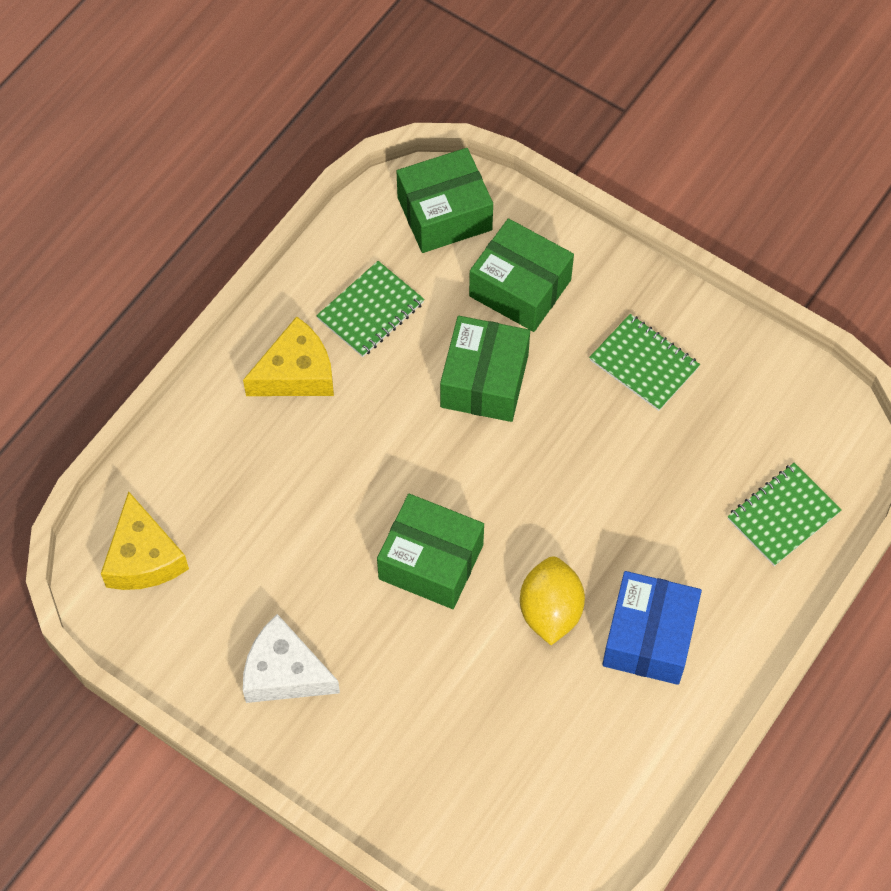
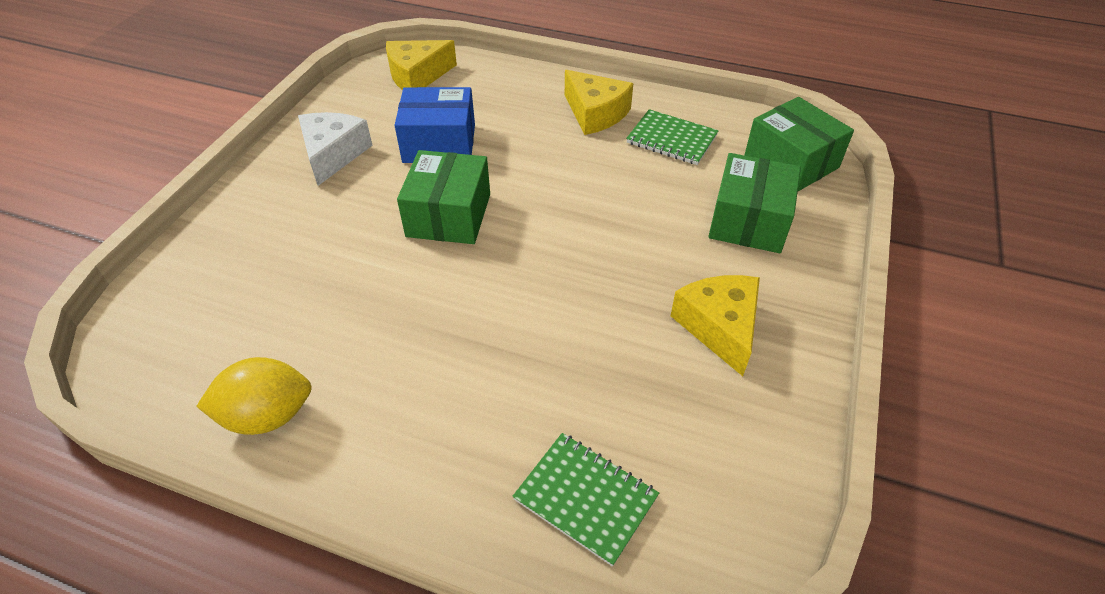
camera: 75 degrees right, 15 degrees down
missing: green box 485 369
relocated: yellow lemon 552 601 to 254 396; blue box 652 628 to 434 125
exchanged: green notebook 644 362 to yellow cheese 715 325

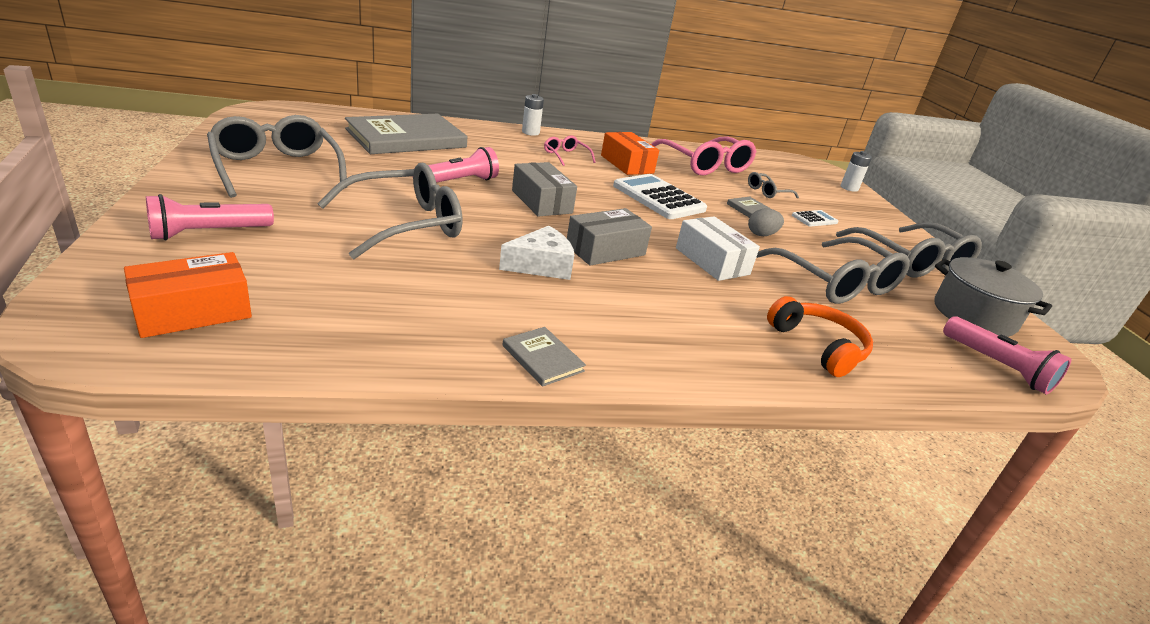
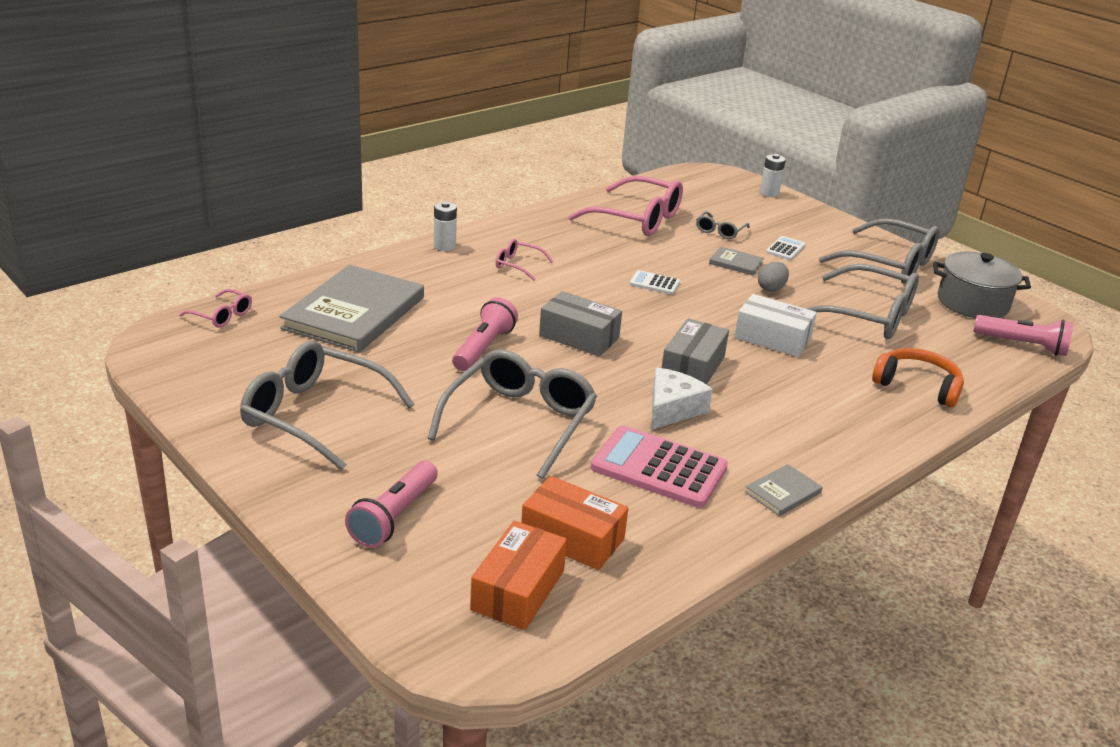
camera: 30 degrees left, 0 degrees up
appeared: pink glasses 215 308; pink calculator 659 466
relocated: orange box 630 153 to 574 523
spun: grey book 544 357 = 784 490 60 degrees counterclockwise
size: white calculator 660 196 = 654 282 x0.49

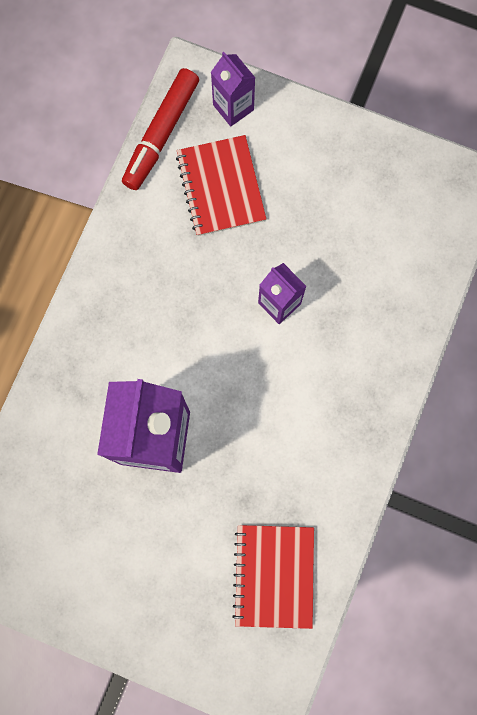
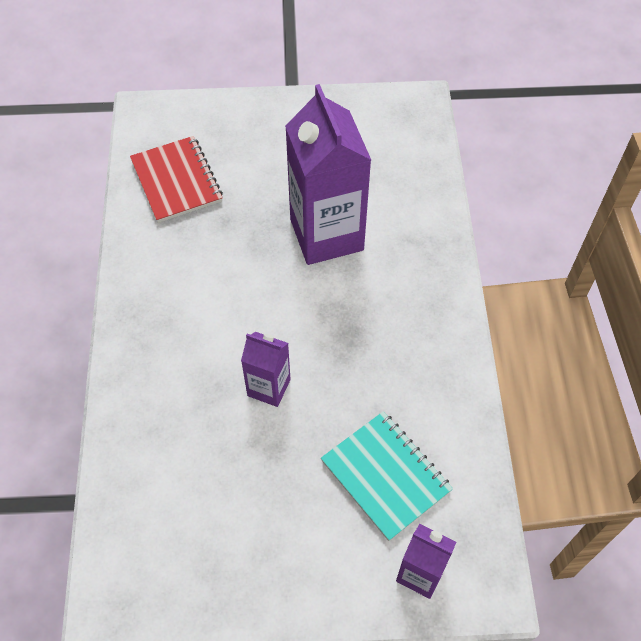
camera: 155 degrees right, 20 degrees down
missing: red marker 160 129
colour: red notebook 221 185 to turquoise notebook 387 476

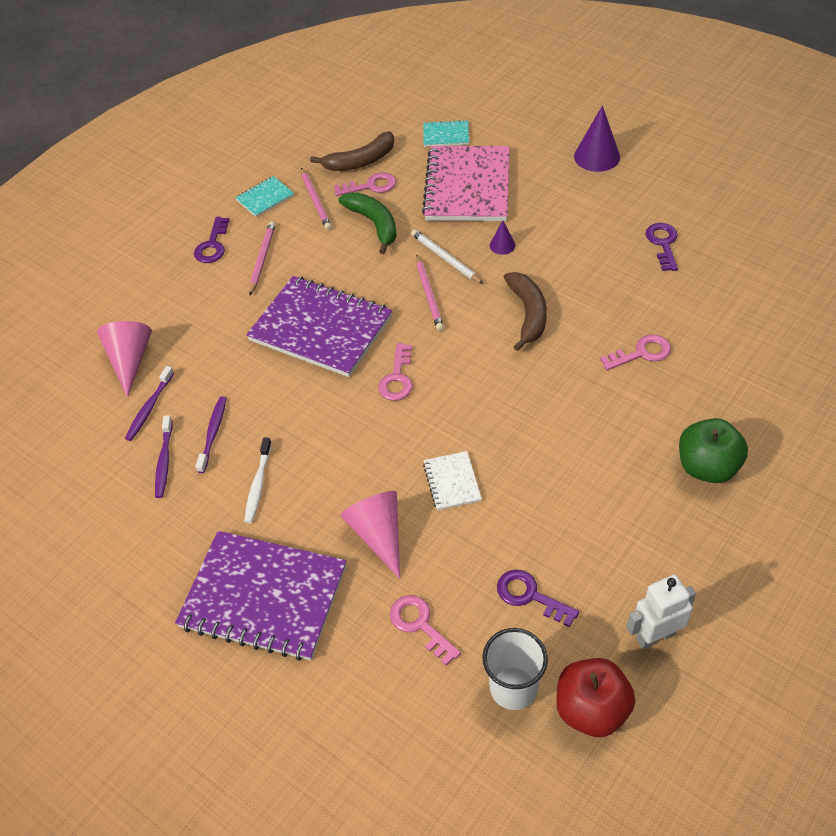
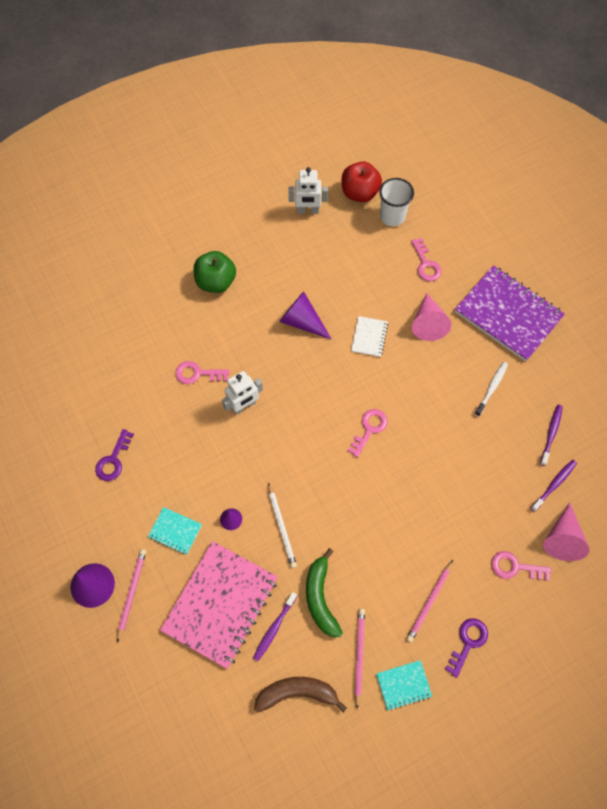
camera: 160 degrees left, 15 degrees up
missing: brown banana 525 311; purple notebook 319 326; purple key 538 598
appeared: purple cone 305 315; white robot 242 393
relocated: turquoise notebook 446 133 to 175 531; pink key 365 184 to 521 566; pink pencil 430 293 to 131 596; purple toothbrush 211 434 to 275 626

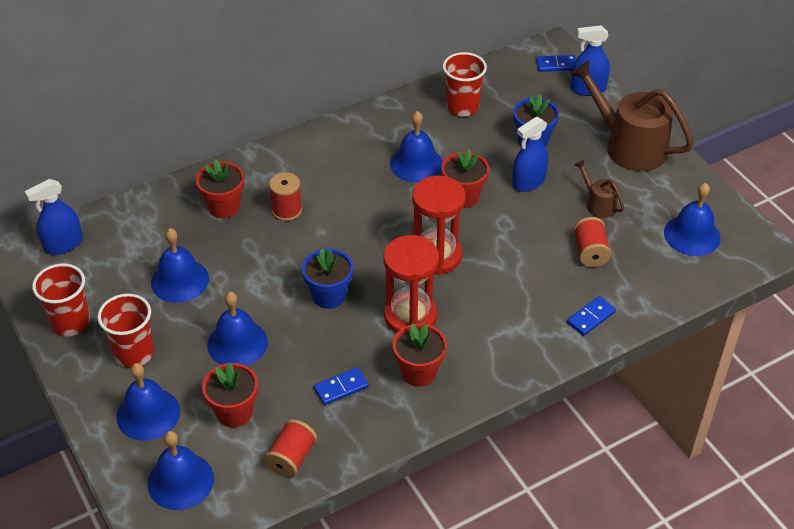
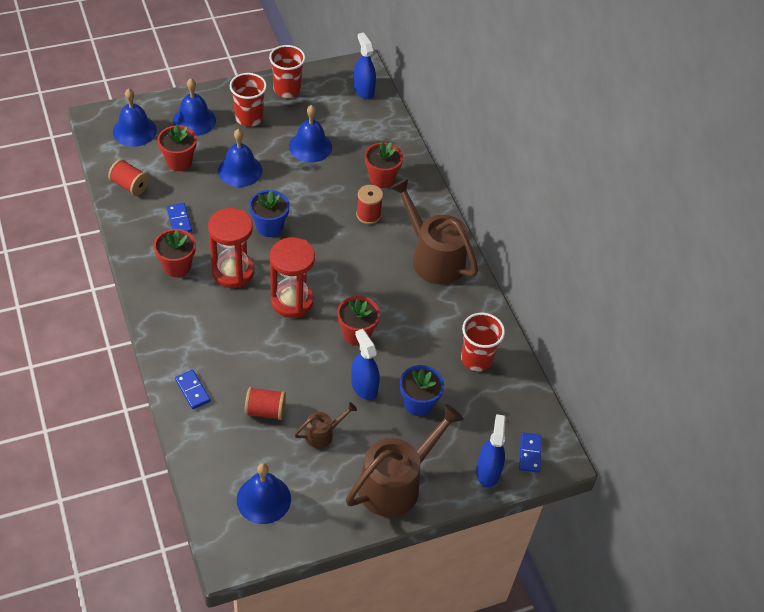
camera: 95 degrees right, 5 degrees up
missing: blue bell 416 147
appeared: brown watering can 434 231

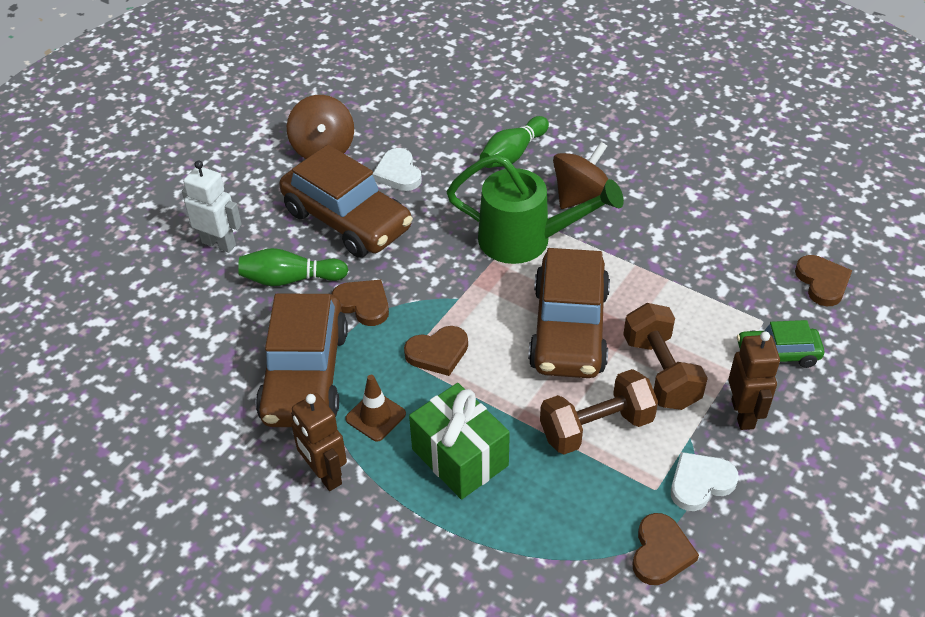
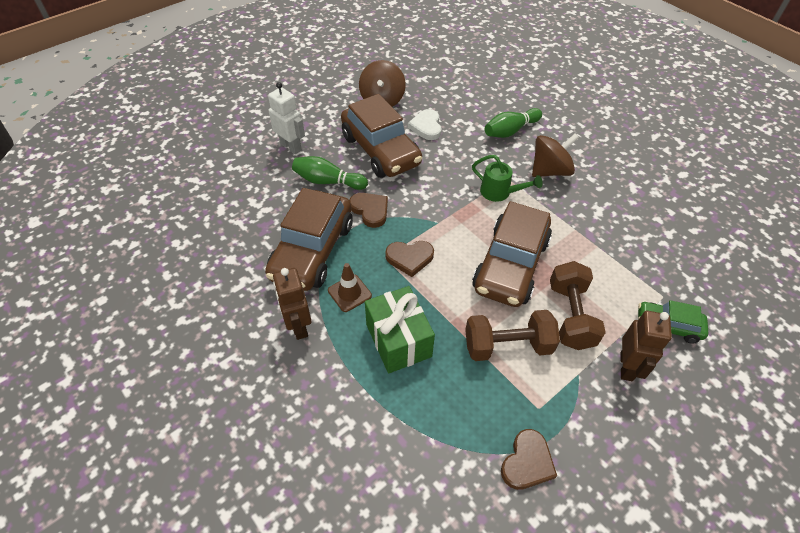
camera: 15 degrees right, 5 degrees up
missing: brown heart 823 280; white heart 705 481
size: green watering can 535 209 = 507 178 x0.57

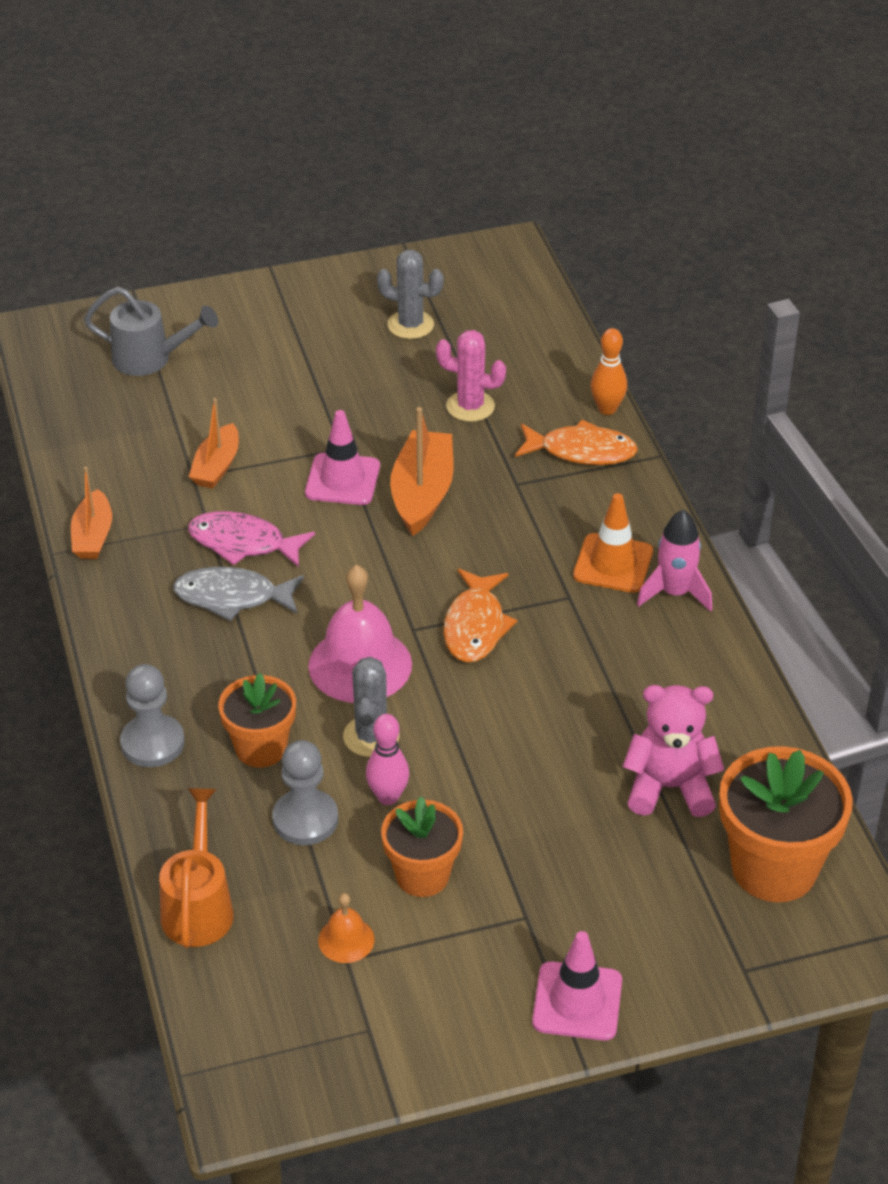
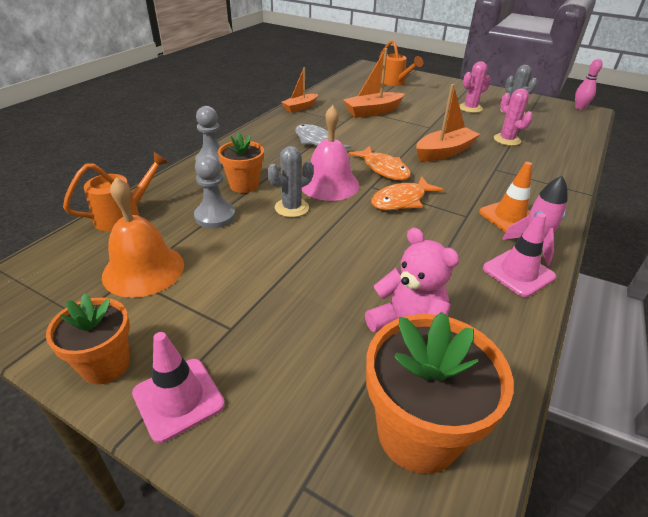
camera: 45 degrees right, 5 degrees down
missing: orange bowling pin 609 371; pink fish 251 539
appeared: pink cactus 475 87
relocated: pink traffic cone 342 457 to 519 255; orange fish 576 442 to 379 163; pink bowling pin 387 759 to 589 84; orange flower pot 422 847 to 88 339
colour: grey watering can 151 331 to orange watering can 401 63
size: orange boat 214 443 = 374 83 x1.54; orange bell 346 928 = 143 237 x2.06

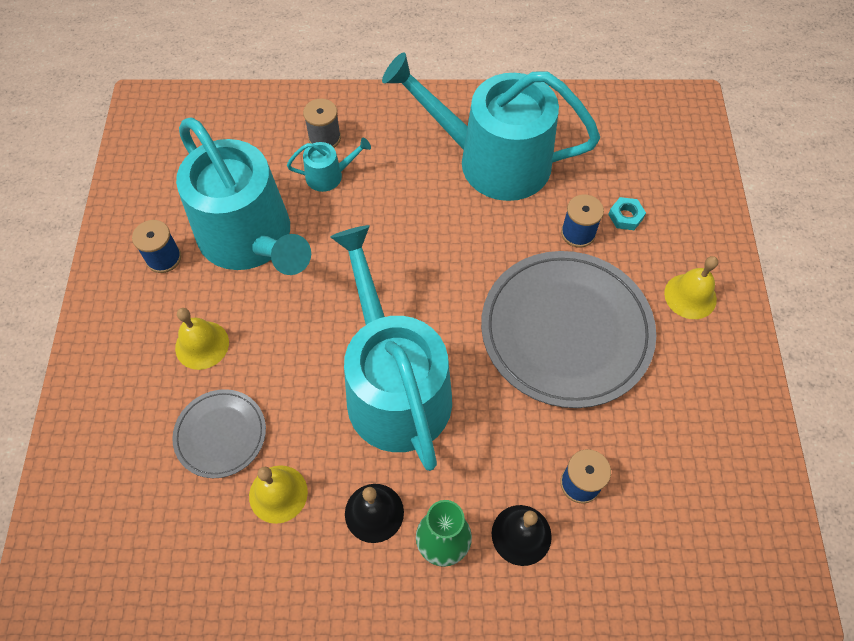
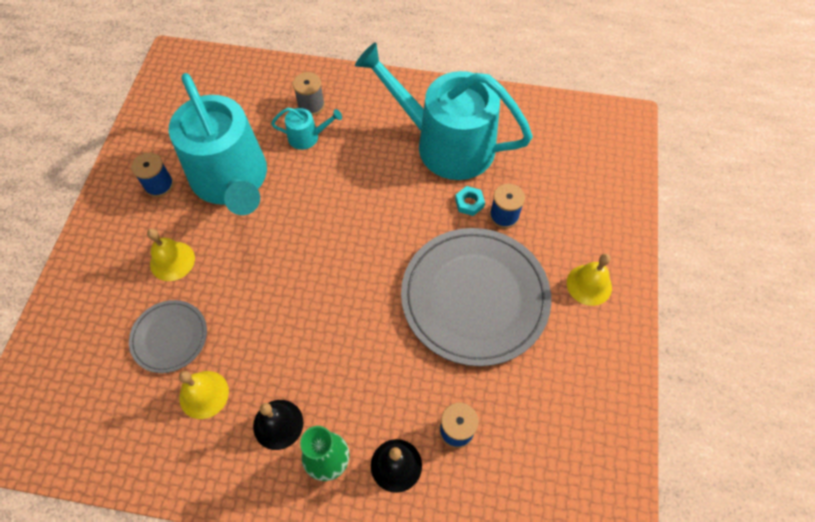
camera: 10 degrees right, 0 degrees up
missing: turquoise watering can 391 348
relocated: turquoise nut 627 213 to 470 201

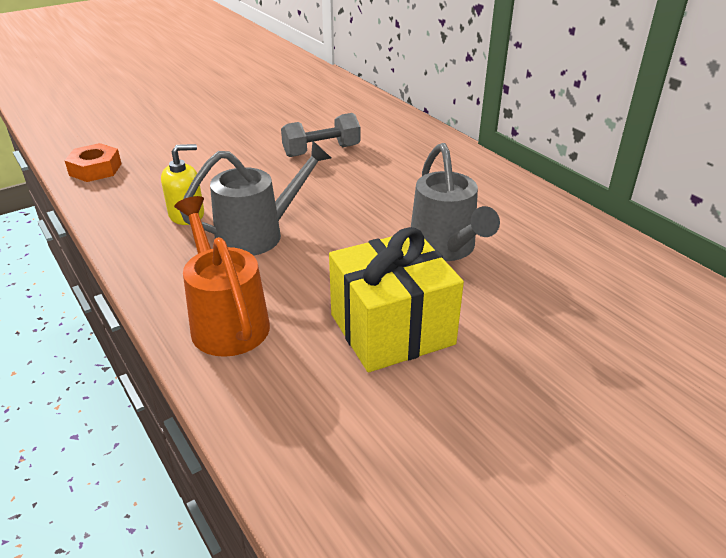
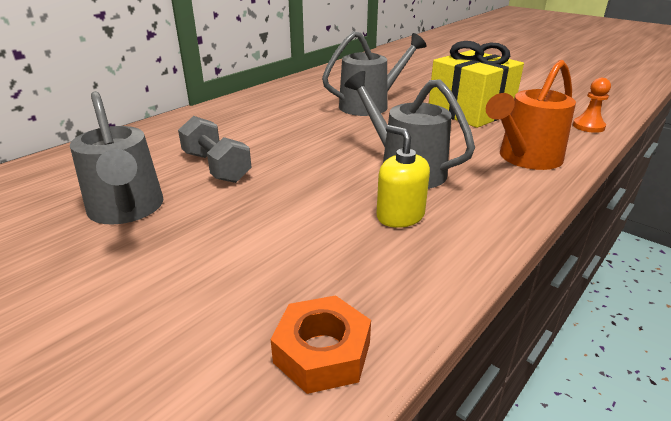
camera: 105 degrees left, 5 degrees down
appeared: orange pawn 592 105; grey watering can 117 158

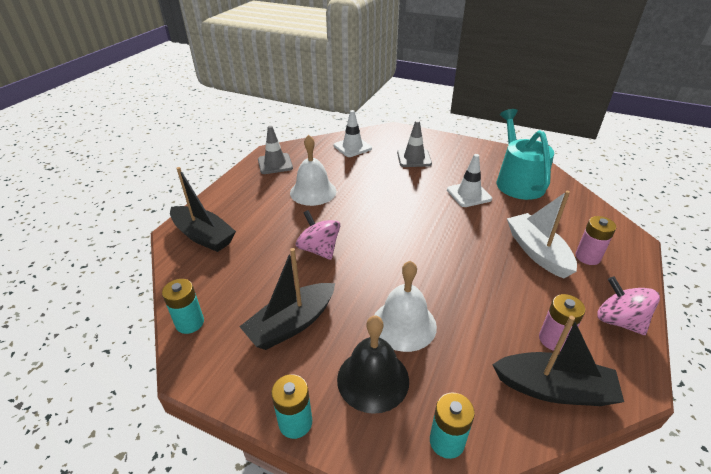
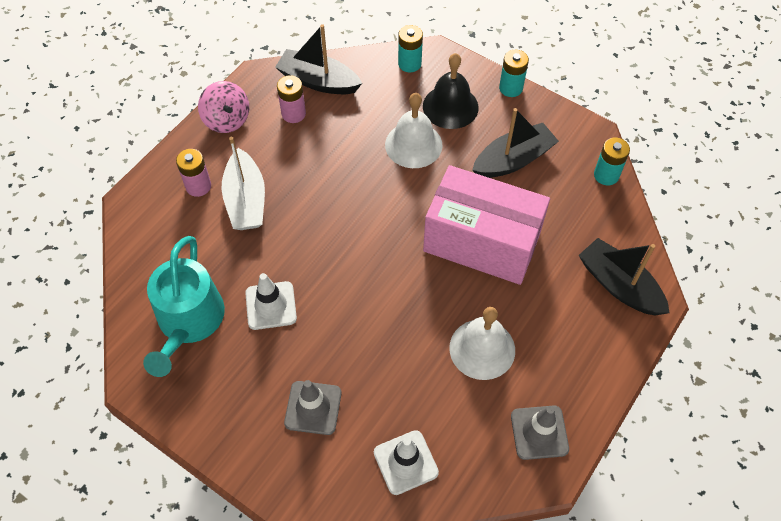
camera: 170 degrees left, 20 degrees up
exchanged: pink spinning top 318 235 to pink box 486 225

